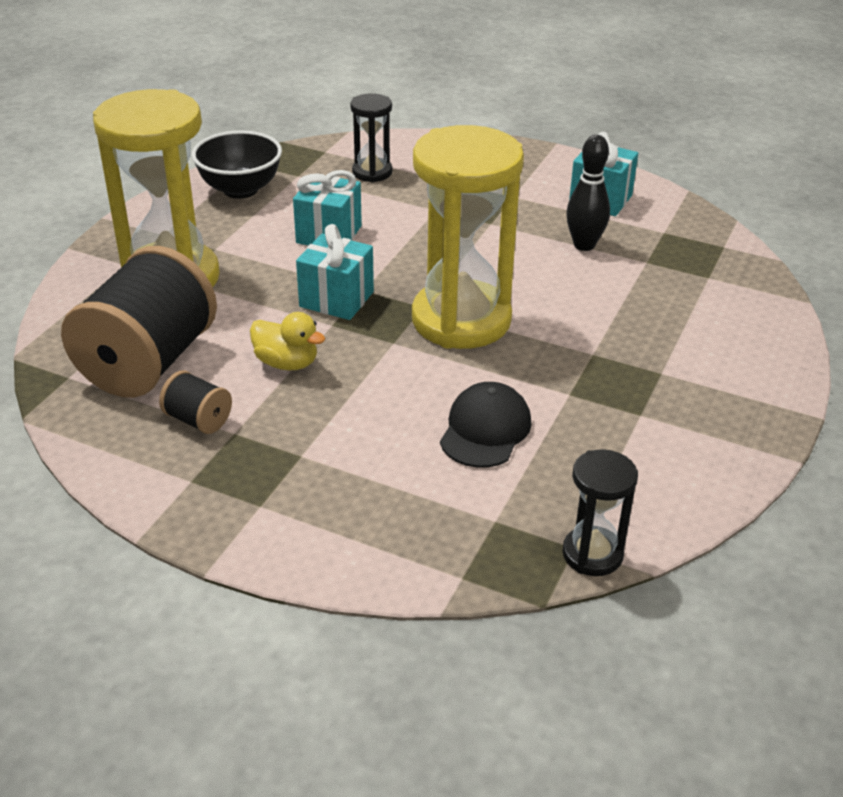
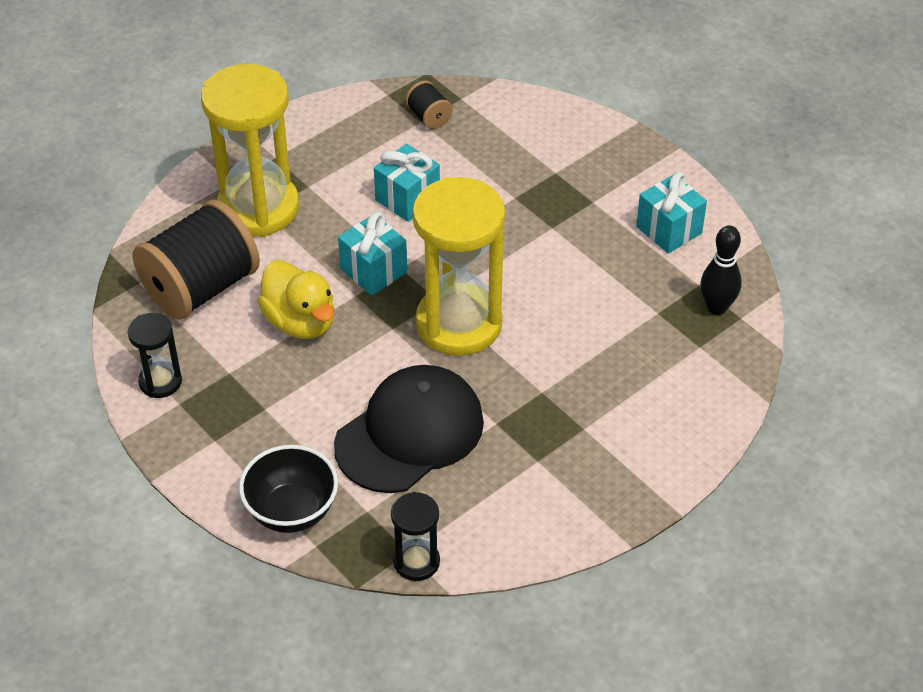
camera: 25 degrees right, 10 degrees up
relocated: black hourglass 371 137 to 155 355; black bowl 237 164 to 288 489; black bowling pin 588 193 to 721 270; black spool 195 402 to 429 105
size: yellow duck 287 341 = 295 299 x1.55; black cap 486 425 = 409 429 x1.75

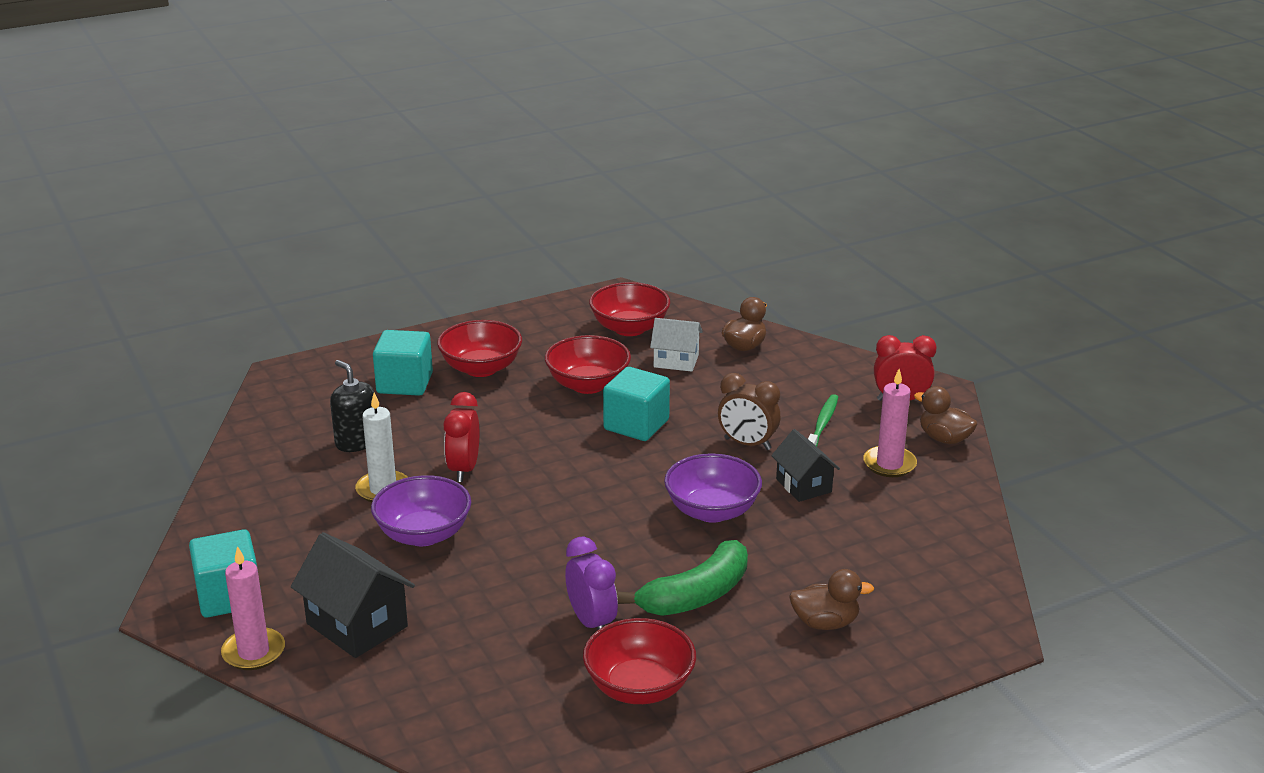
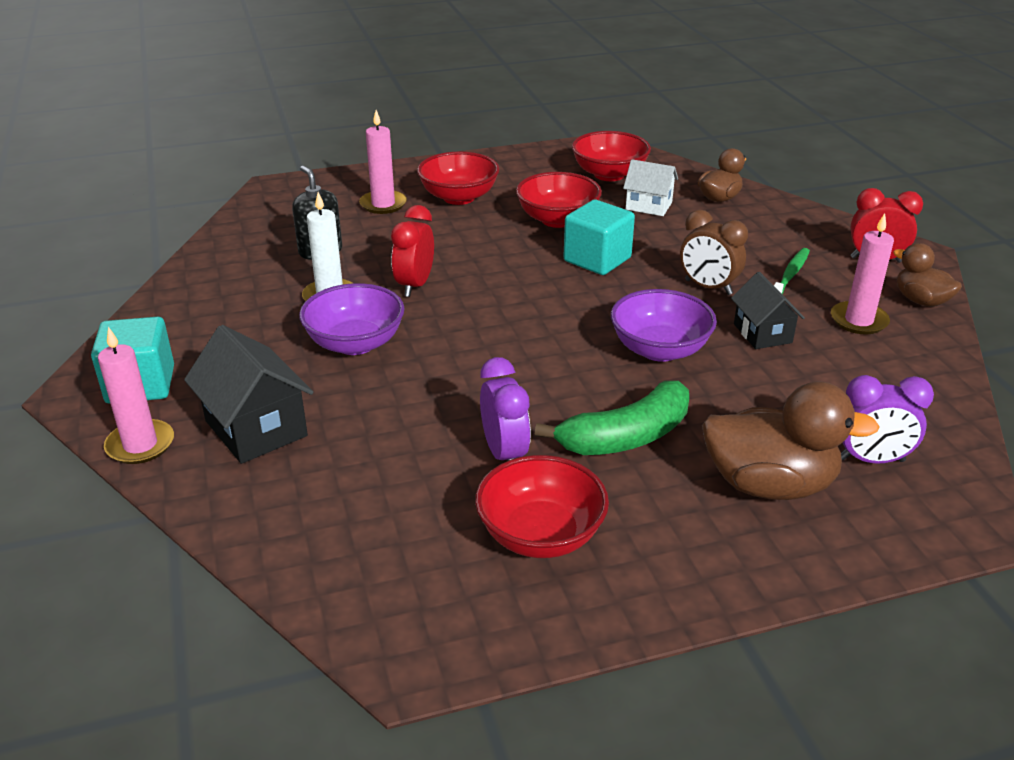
camera: 10 degrees right, 5 degrees up
appeared: purple clock 887 419
exchanged: turquoise cube 403 363 to pink candle 383 162
size: brown duck 831 599 = 791 440 x1.69

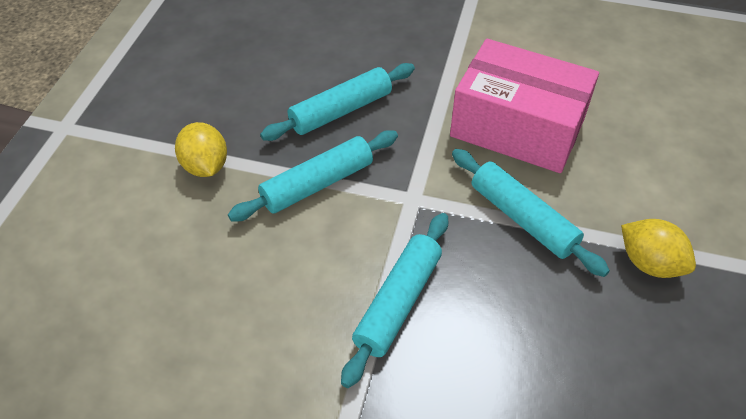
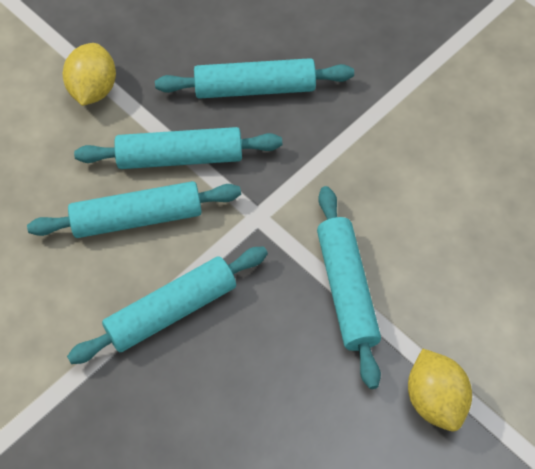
camera: 30 degrees right, 10 degrees up
missing: pink box 524 106
appeared: turquoise rolling pin 134 209

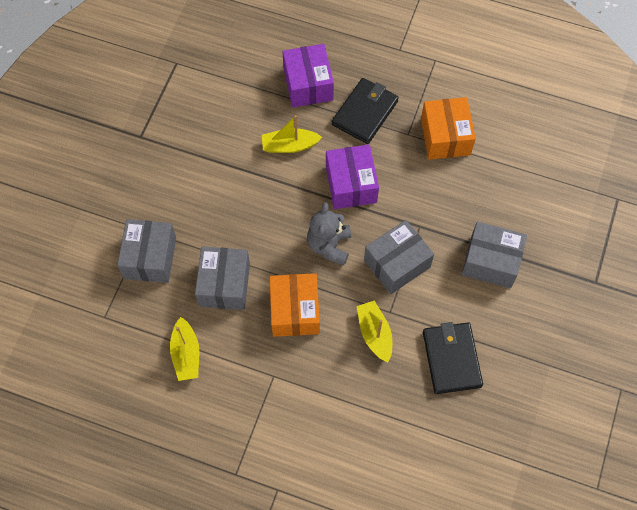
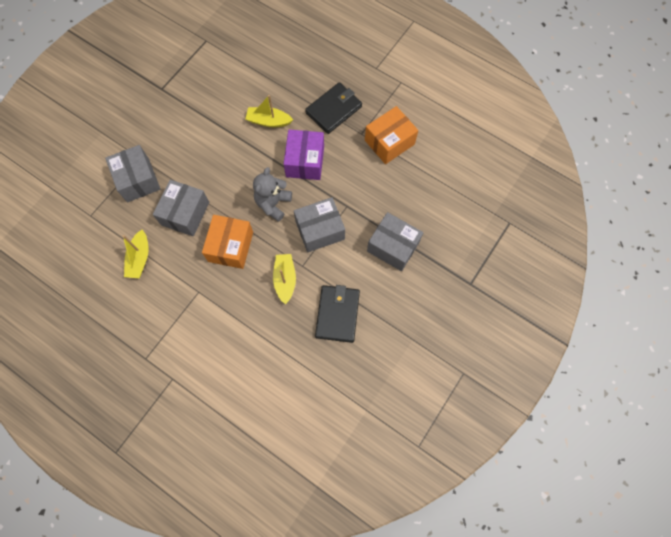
camera: 15 degrees right, 5 degrees up
missing: purple box 308 75
spun: orange box 448 128 = 391 135 45 degrees clockwise; grey box 146 251 = 132 173 45 degrees counterclockwise

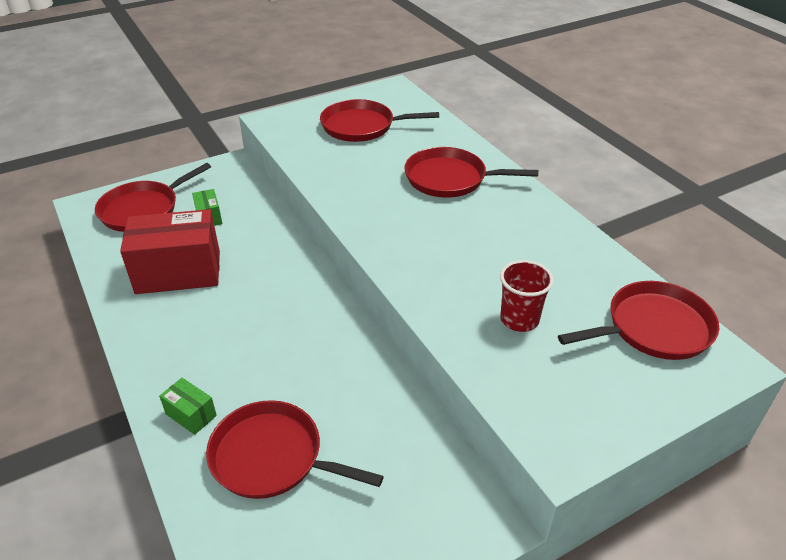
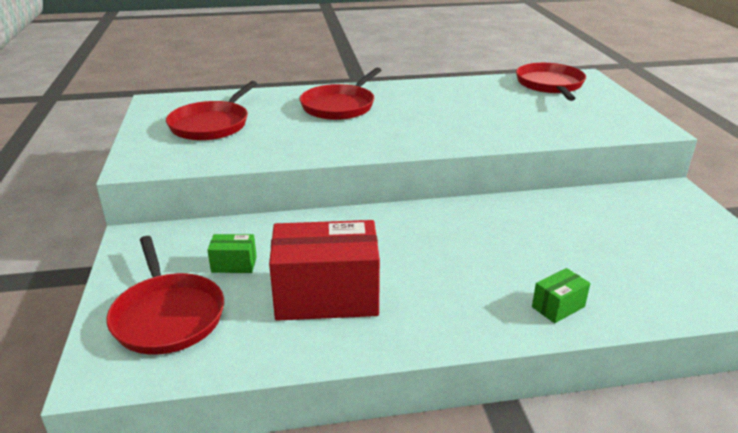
camera: 70 degrees left, 10 degrees down
missing: red cup 527 296; red pan 295 449
spun: red box 170 251 = 324 270 75 degrees clockwise

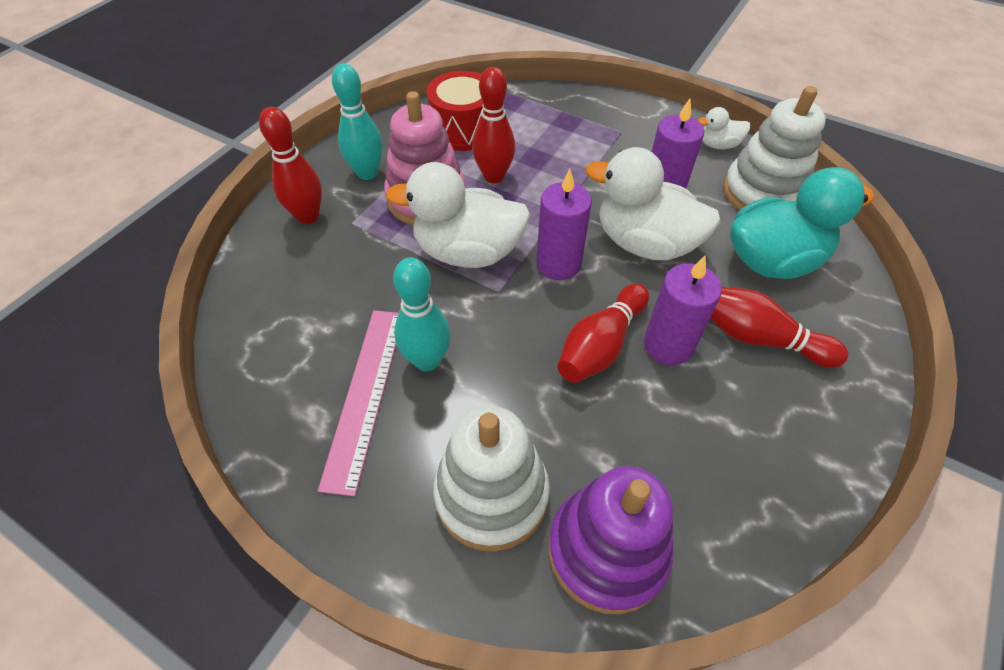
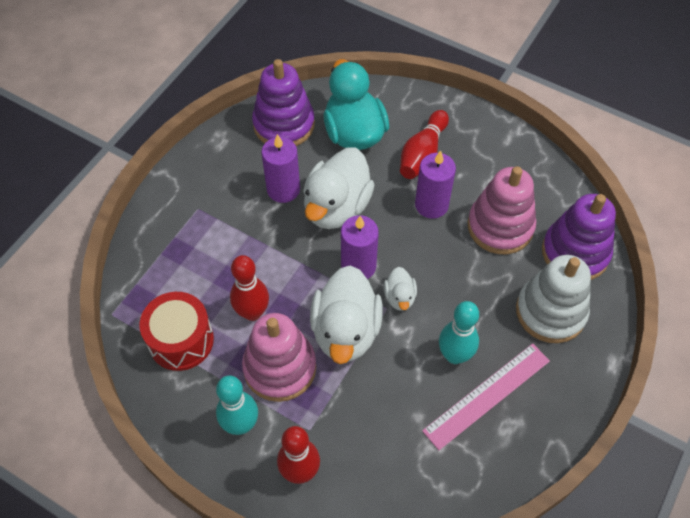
camera: 90 degrees left, 5 degrees up
missing: red bowling pin 603 333
appeared: pink stacking toy 502 210
relocated: white duck 723 128 to 400 289
colour: white stacking toy 774 148 to purple stacking toy 283 102
spun: pink ruler 358 403 = 486 396 45 degrees counterclockwise

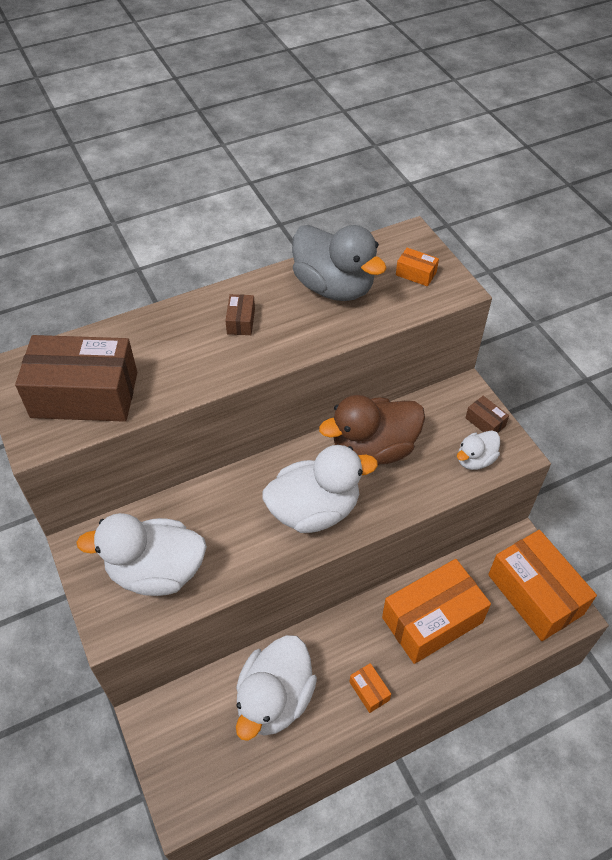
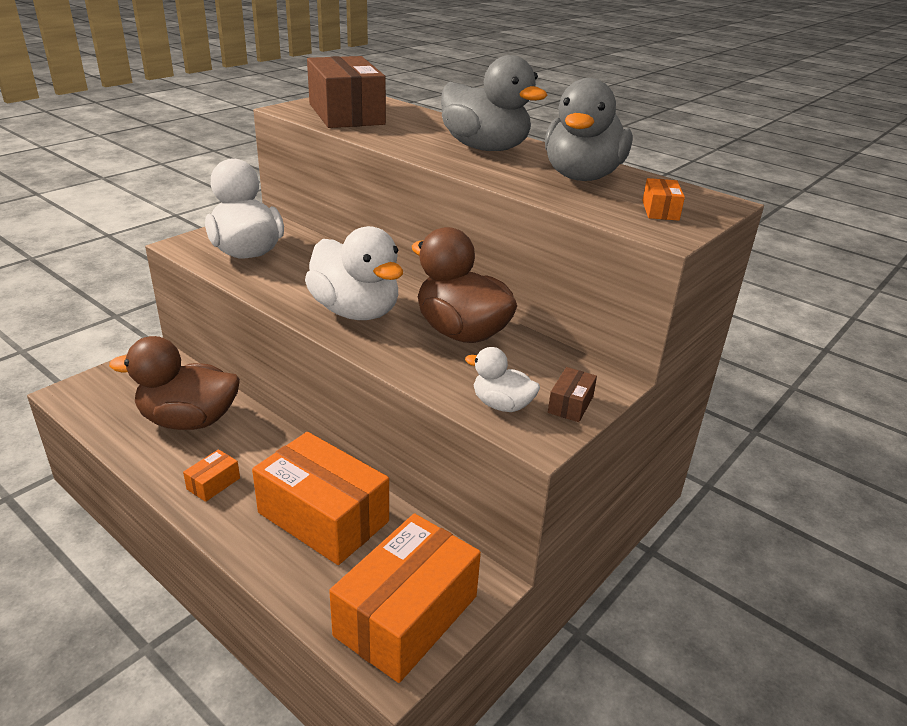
camera: 65 degrees right, 20 degrees down
exchanged: brown box 240 314 to grey duck 494 103
colour: white duck 276 688 to brown duck 174 383

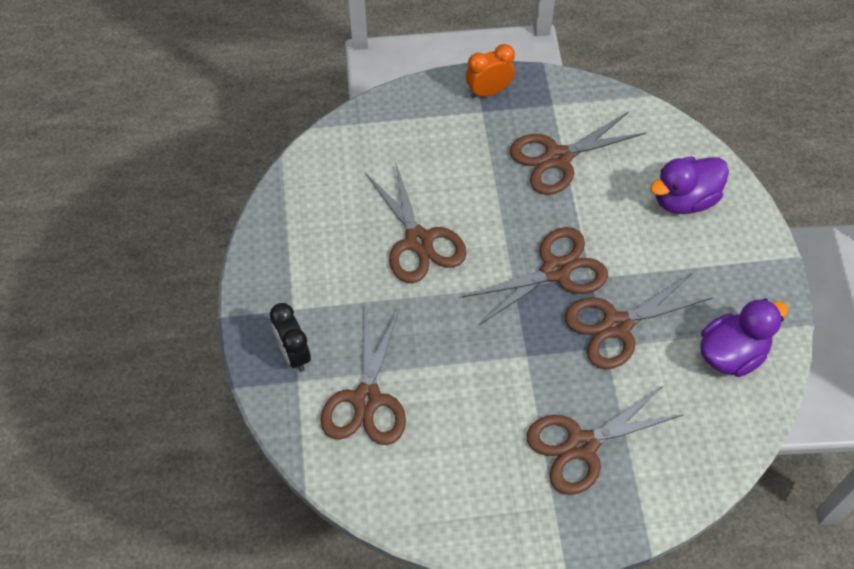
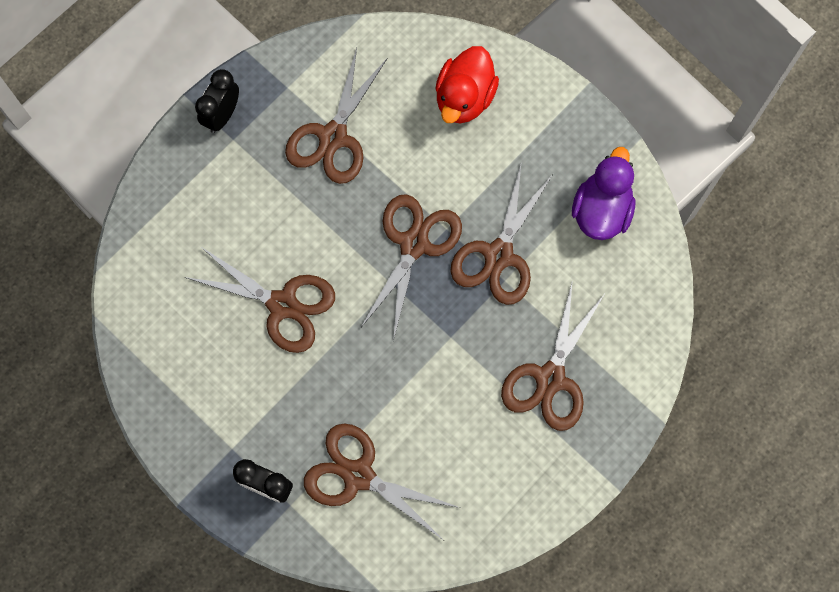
camera: 40 degrees left, 15 degrees up
colour: orange clock 490 71 to black clock 217 101; purple duck 689 185 to red duck 467 84
spun: brown scissors 363 376 = 382 482 150 degrees clockwise

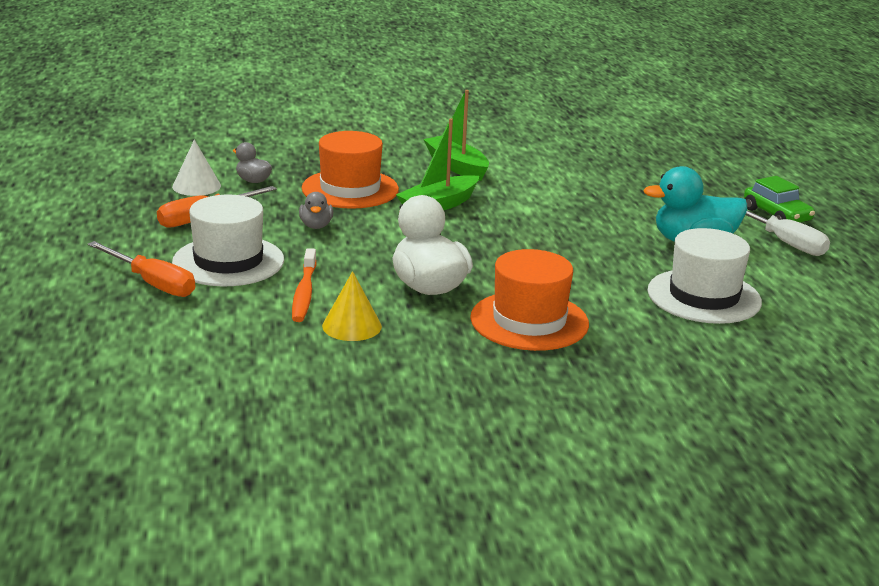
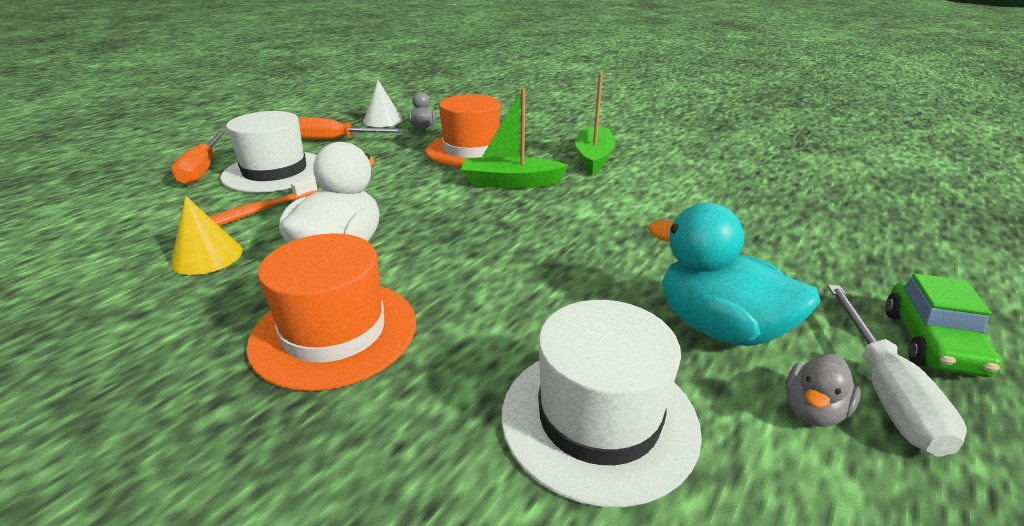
camera: 45 degrees right, 5 degrees up
relocated: grey duck 316 210 to 823 390

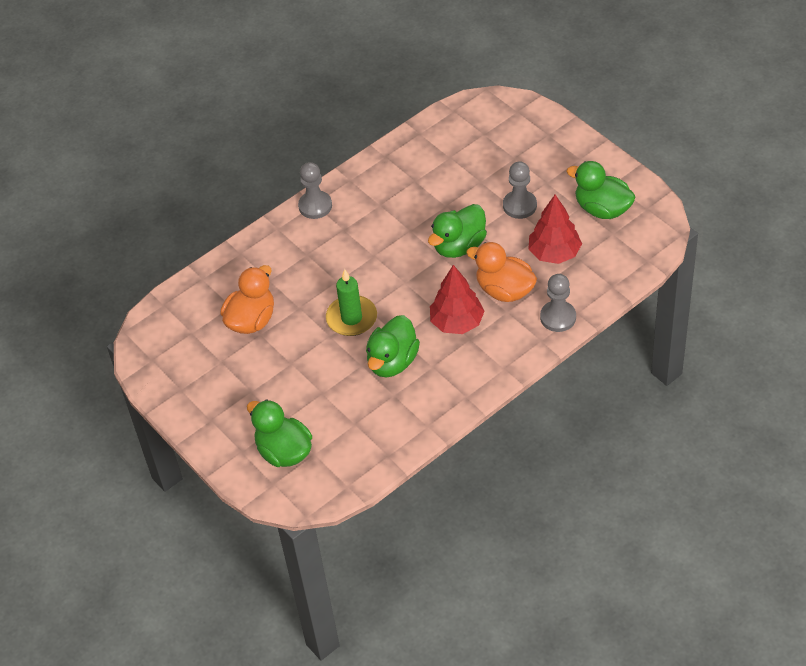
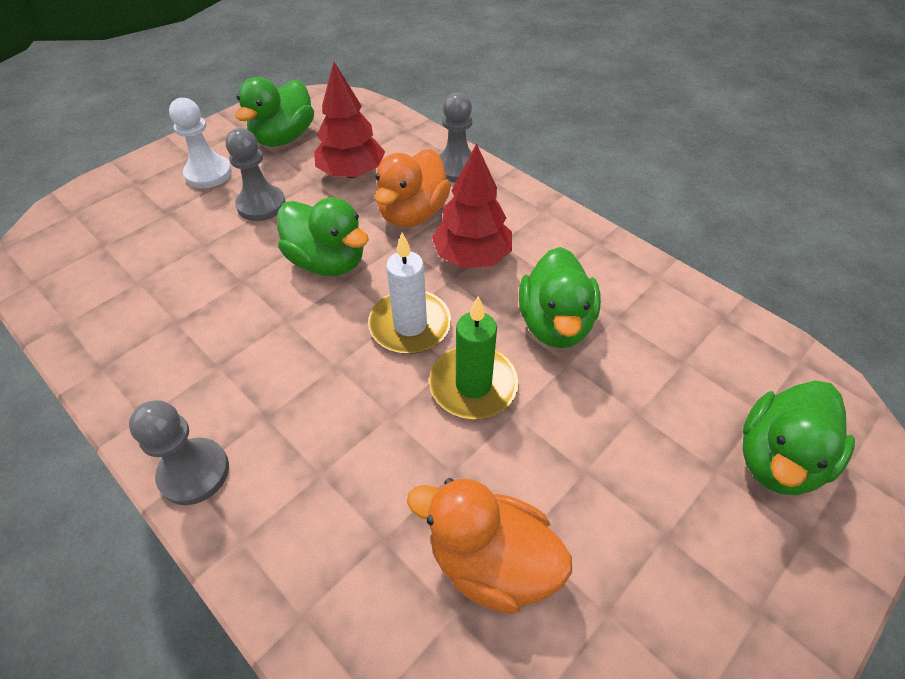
camera: 100 degrees left, 0 degrees up
appeared: white pawn 200 143; white candle 409 293
spun: green duck 393 346 = 560 297 75 degrees clockwise

